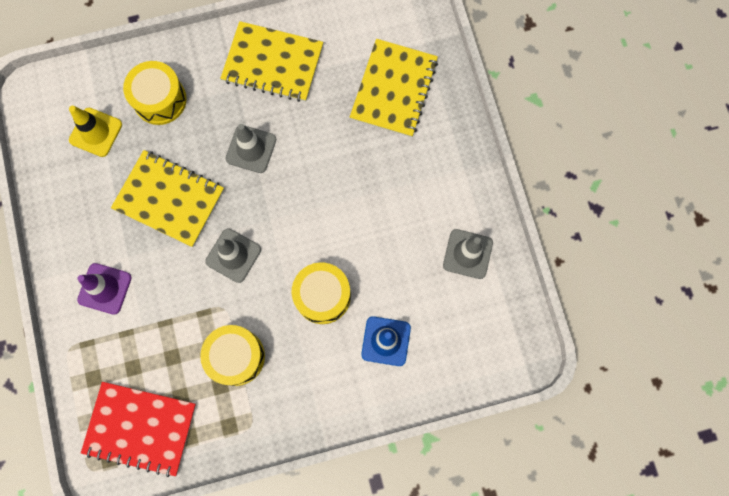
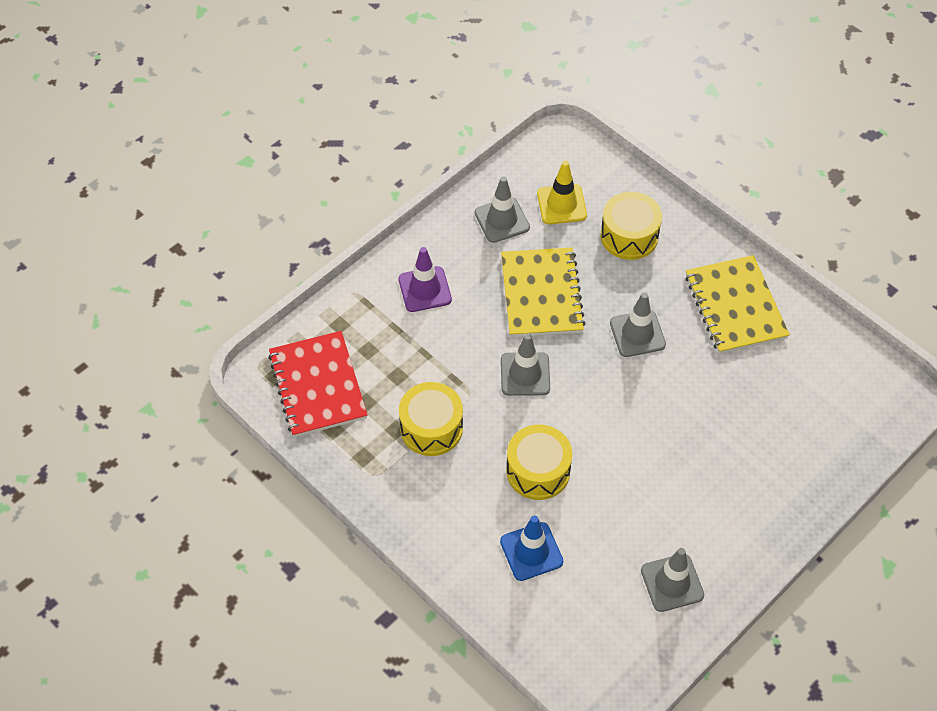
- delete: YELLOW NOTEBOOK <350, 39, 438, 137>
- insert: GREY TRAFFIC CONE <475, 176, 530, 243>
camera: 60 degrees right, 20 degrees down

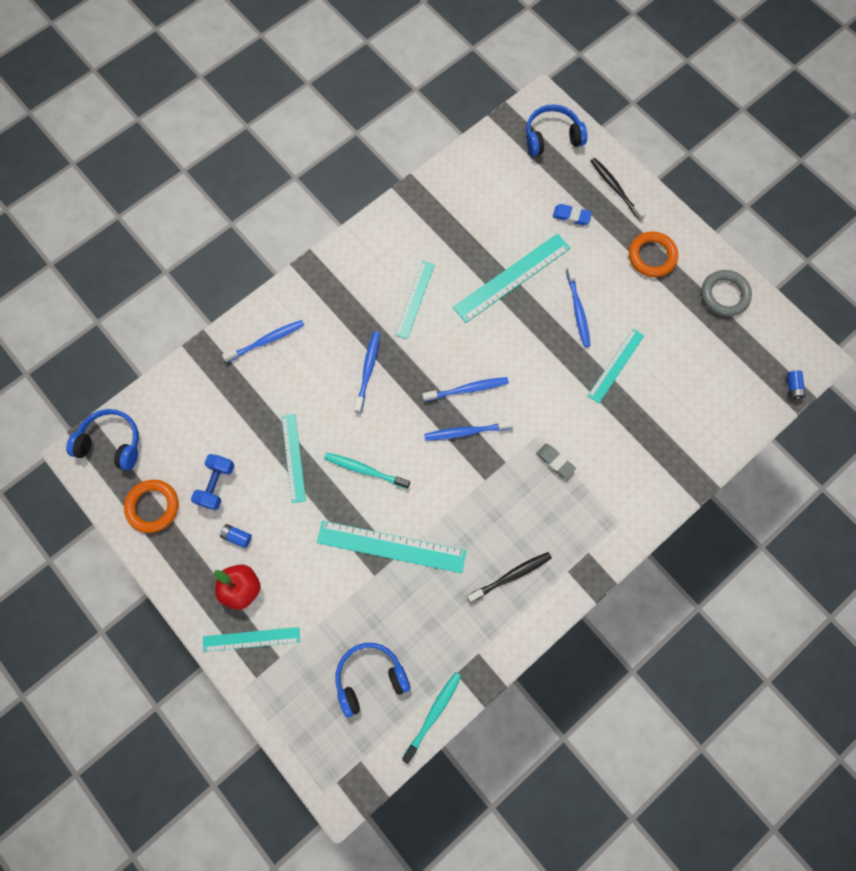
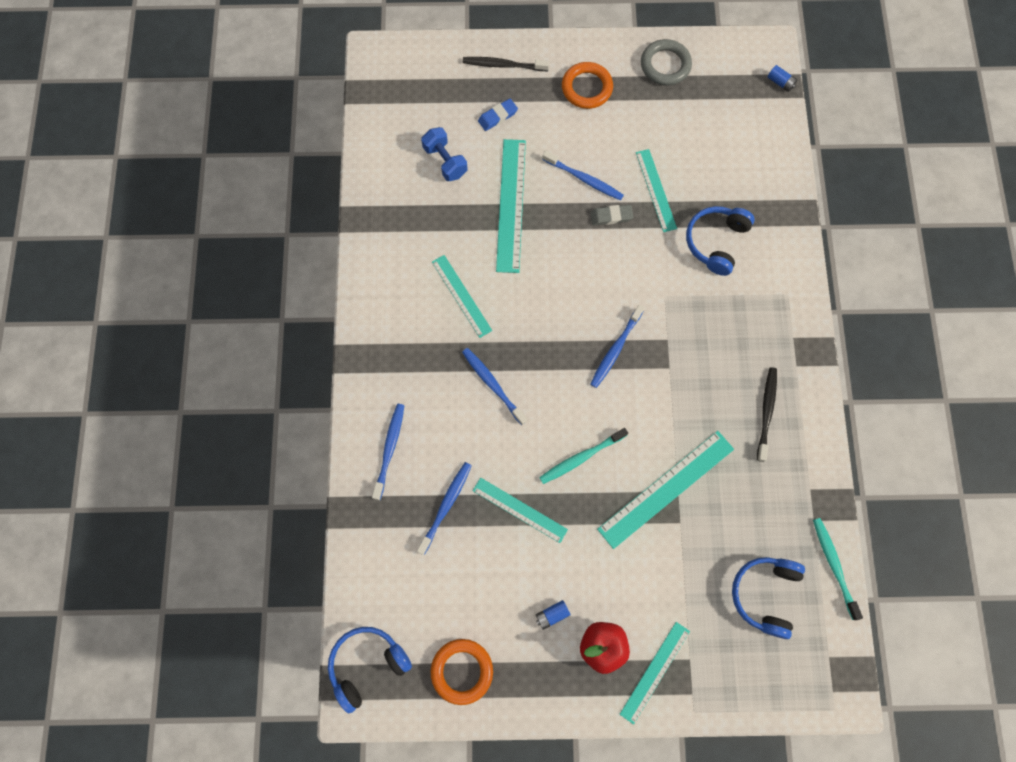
- move: BLUE DUMBBELL <191, 454, 234, 510> to <421, 127, 468, 181>
- move: BLUE TOOTHBRUSH <422, 377, 509, 402> to <417, 462, 472, 555>
- move: BLUE HEADPHONES <526, 104, 587, 156> to <686, 206, 755, 276>
- move: GREY ERASER <536, 444, 576, 479> to <590, 205, 633, 225>
camera: 50 degrees left, 0 degrees up

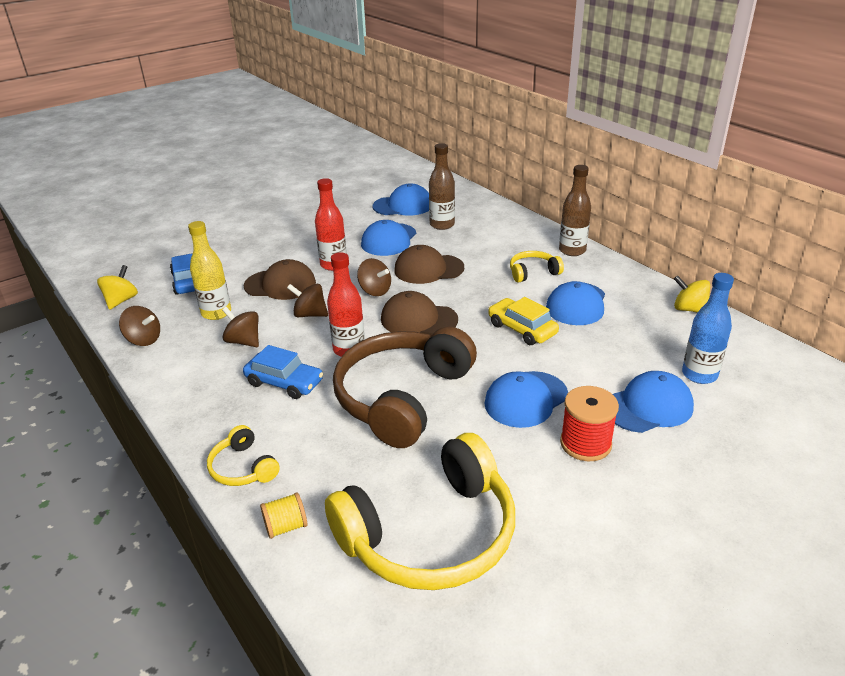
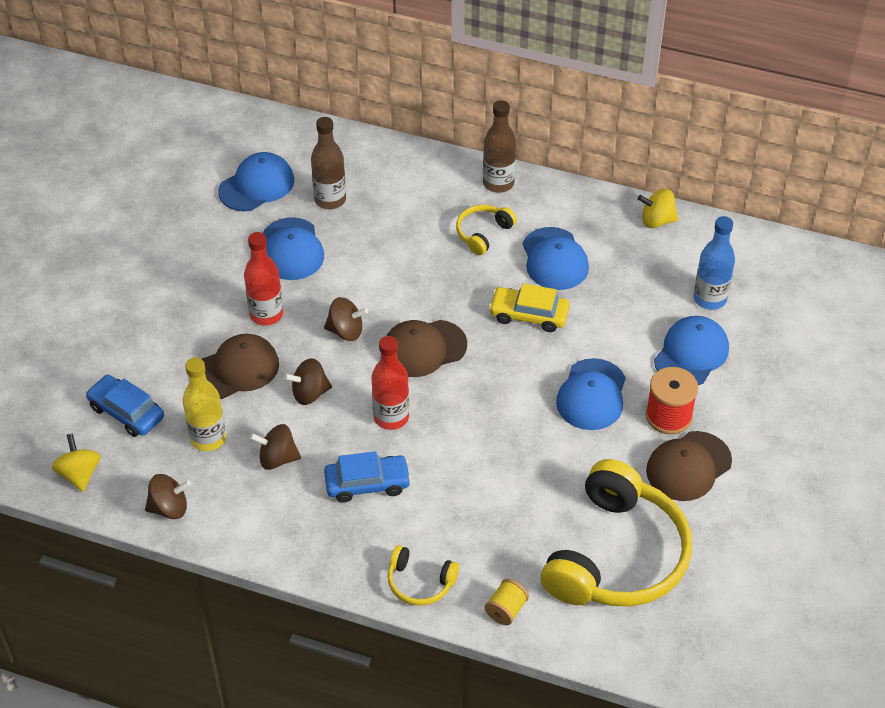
- delete: BROWN HEADPHONES <333, 327, 477, 448>
- move: BROWN CAP <394, 245, 464, 284> to <646, 431, 732, 501>
camera: 35 degrees left, 15 degrees up

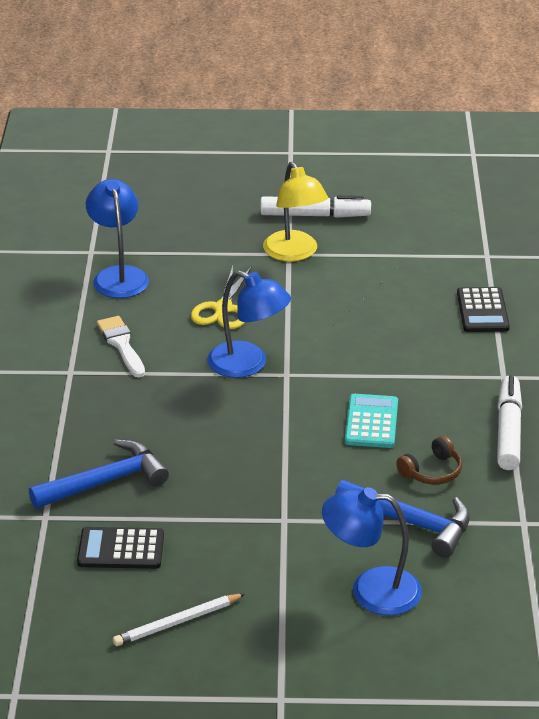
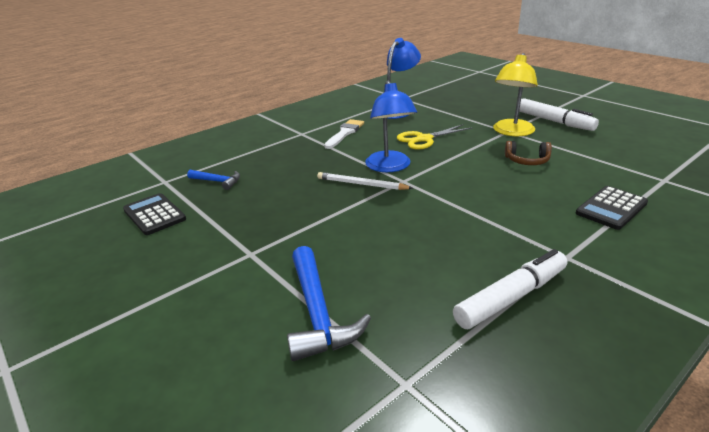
- delete: BLUE LAMP <322, 487, 422, 615>
- delete: TURQUOISE CALCULATOR <345, 394, 398, 448>
- move: WHITE PENCIL <113, 593, 245, 646> to <317, 172, 413, 190>
- move: BROWN HEADPHONES <396, 436, 462, 484> to <505, 141, 552, 165>
- resize: BLUE HAMMER <29, 439, 169, 509> = <187, 170, 240, 190> x0.56
camera: 50 degrees right, 5 degrees down

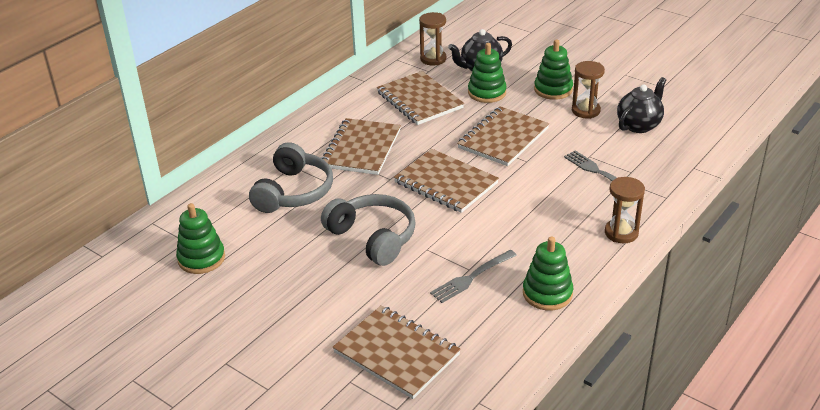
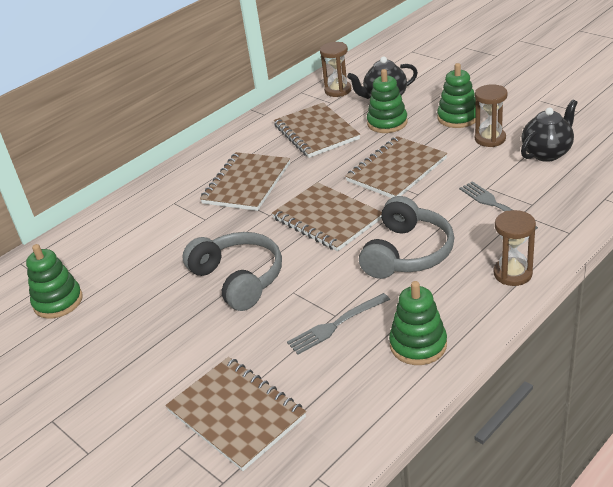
- move: GREY HEADPHONES <249, 142, 333, 213> to <359, 196, 454, 279>
camera: 10 degrees right, 0 degrees up

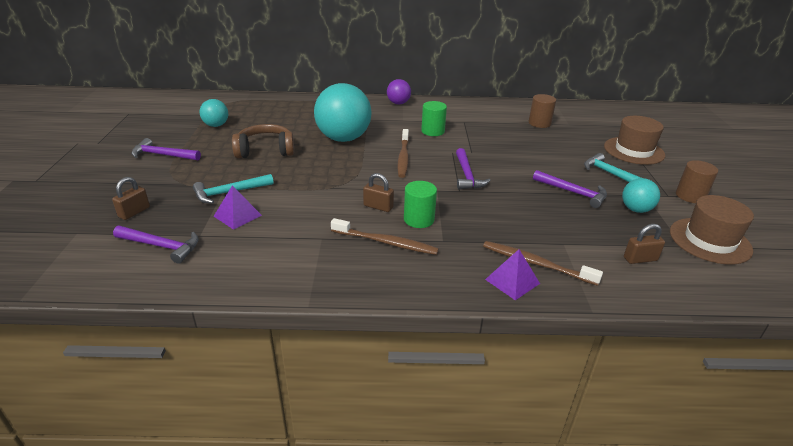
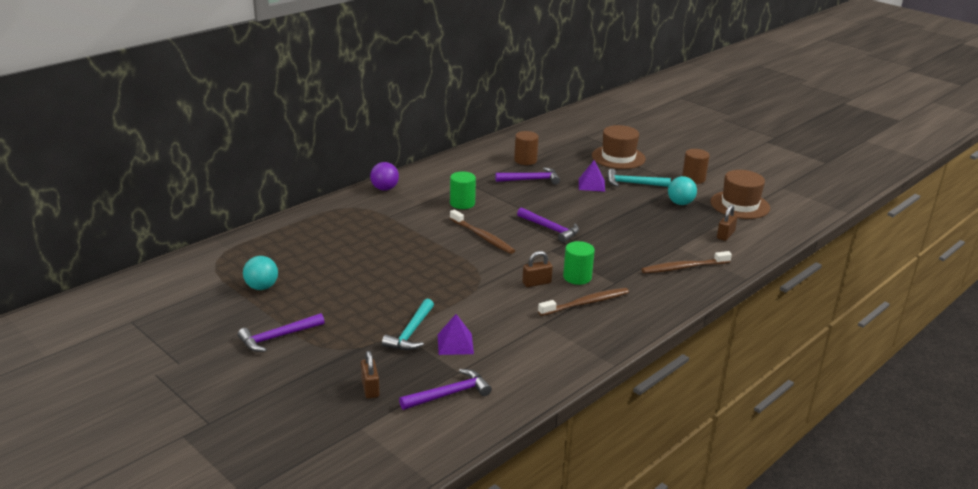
- delete: BROWN HEADPHONES <232, 124, 294, 159>
- delete: TURQUOISE BALL <314, 83, 372, 142>
- move: PURPLE PYRAMID <485, 249, 540, 300> to <579, 160, 605, 192>
- move: PURPLE HAMMER <533, 170, 607, 208> to <495, 167, 560, 185>
camera: 45 degrees left, 5 degrees down

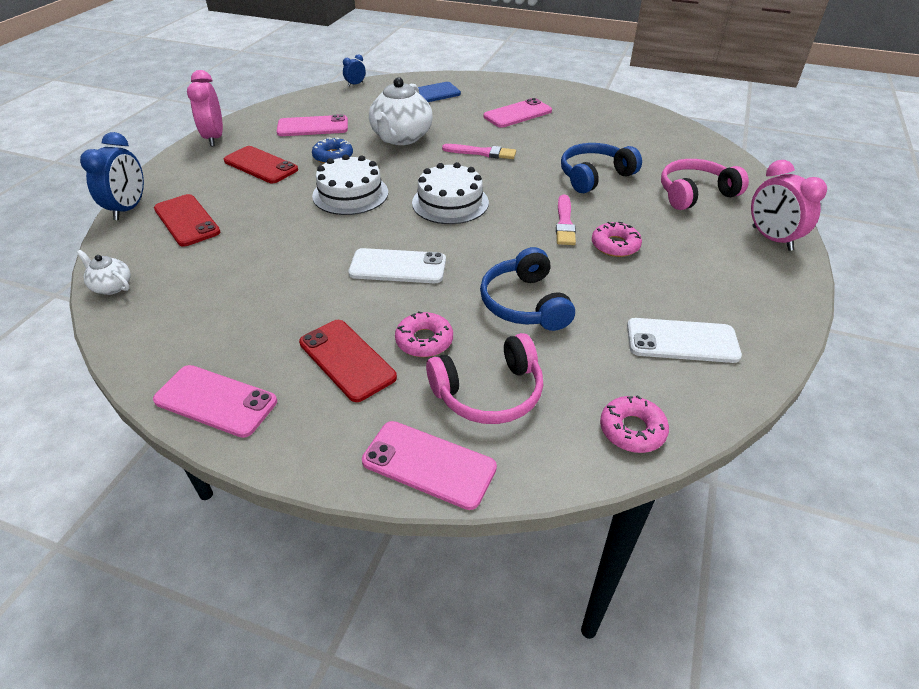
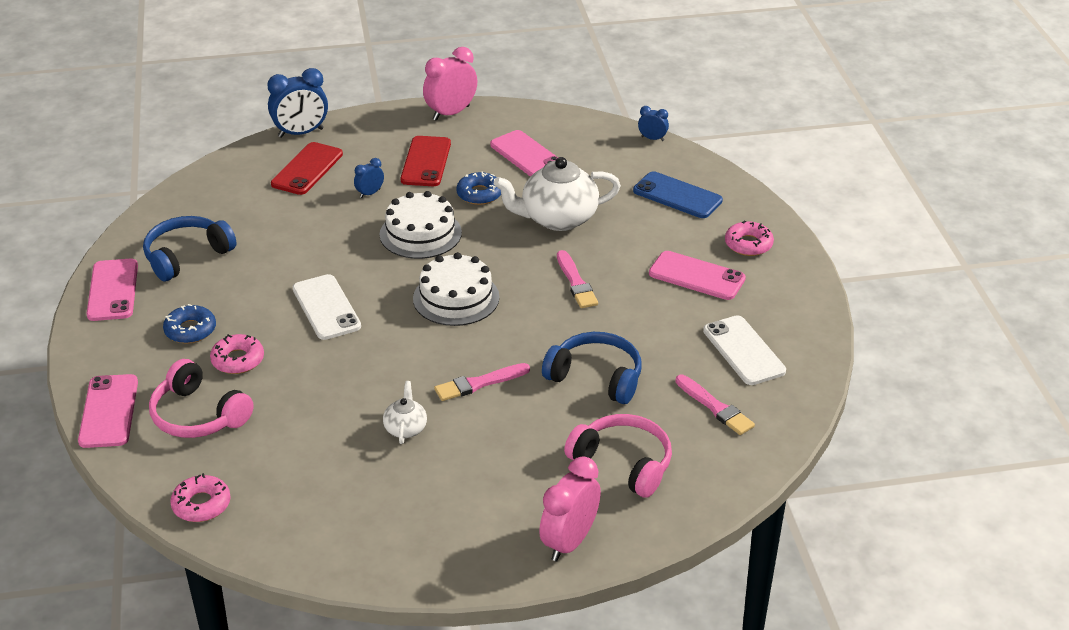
- insert: BLUE CLOCK <354, 158, 384, 198>
- insert: PINK BRUSH <675, 375, 755, 435>
- move: WHITE TEAPOT <77, 250, 131, 295> to <383, 381, 427, 444>
- move: BLUE HEADPHONES <480, 247, 575, 331> to <143, 216, 237, 281>
- move: PINK DONUT <592, 222, 642, 257> to <725, 221, 774, 256>
- move: WHITE PHONE <627, 318, 742, 363> to <703, 316, 786, 385>
- replace: RED PHONE <299, 320, 397, 402> to BLUE DONUT <163, 304, 216, 344>
camera: 60 degrees right, 5 degrees down

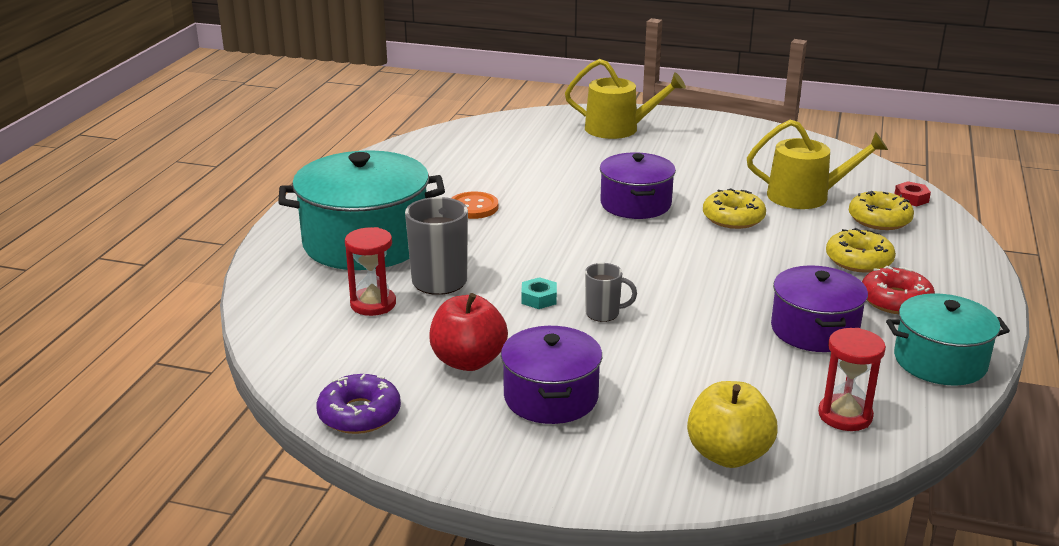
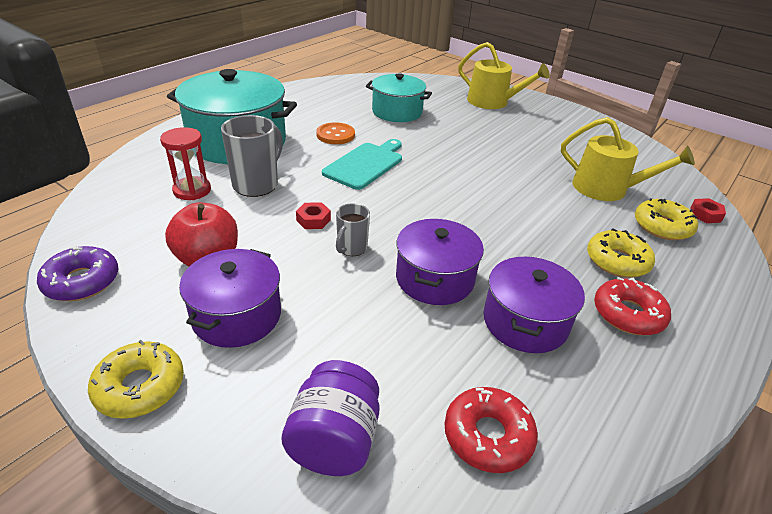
- insert: TURQUOISE CUTTING BOARD <322, 139, 402, 190>
- move: PURPLE POT <600, 152, 676, 219> to <396, 219, 484, 305>
- move: YELLOW DONUT <703, 188, 766, 229> to <88, 340, 184, 419>
- move: TURQUOISE POT <886, 293, 1010, 386> to <366, 73, 432, 122>
- replace: YELLOW APPLE <687, 381, 777, 468> to PURPLE JAR <281, 360, 379, 476>
- replace: RED HOURGLASS <818, 328, 886, 431> to RED DONUT <444, 387, 538, 473>
- recolor: TURQUOISE NUT <521, 277, 557, 309> to RED NUT <296, 202, 331, 229>
- rotate: GREY MUG <585, 263, 637, 322> = <336, 203, 370, 256> 90 degrees clockwise
camera: 20 degrees right, 10 degrees up

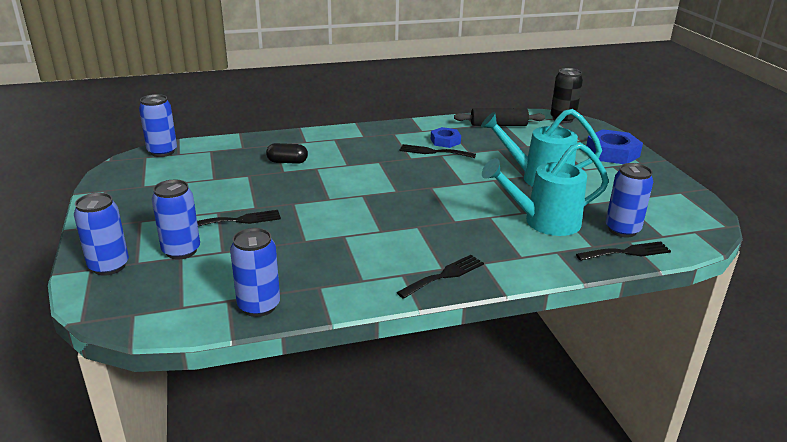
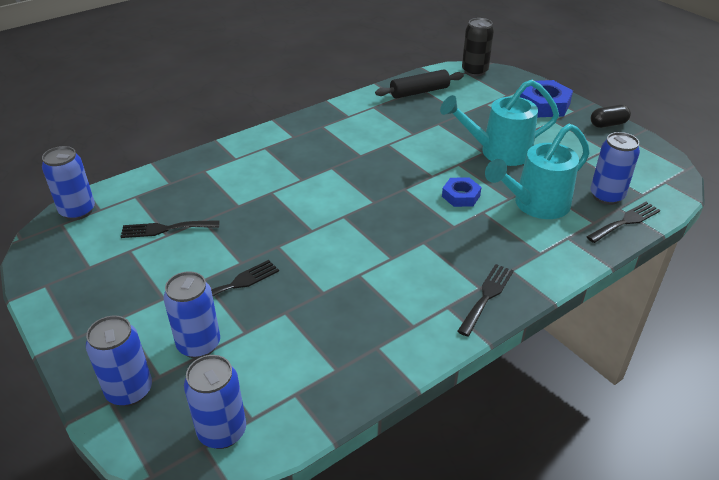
- move: BLUE CAN <230, 228, 280, 317> to <184, 355, 246, 449>
- move: BLACK CAPSULE <266, 143, 308, 164> to <591, 105, 631, 128>
- move: BLACK FORK <399, 144, 476, 158> to <121, 220, 219, 238>
- move: BLUE NUT <431, 127, 461, 148> to <442, 177, 482, 207>
camera: 20 degrees left, 10 degrees up

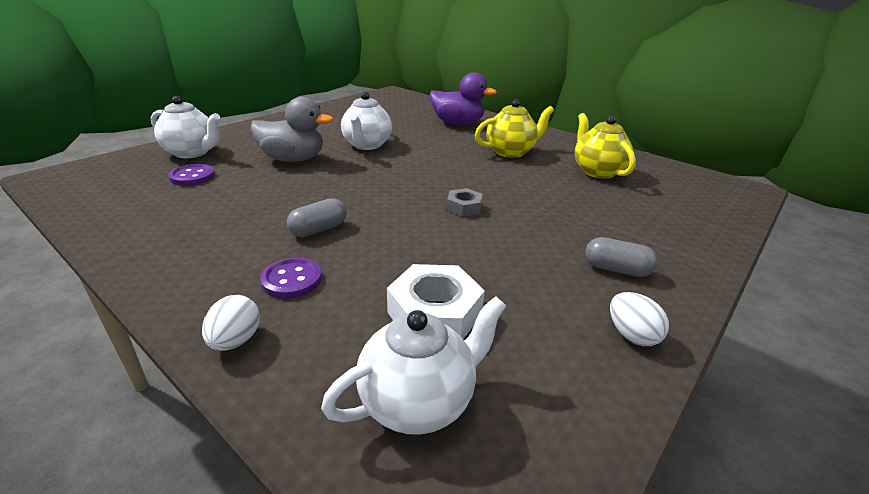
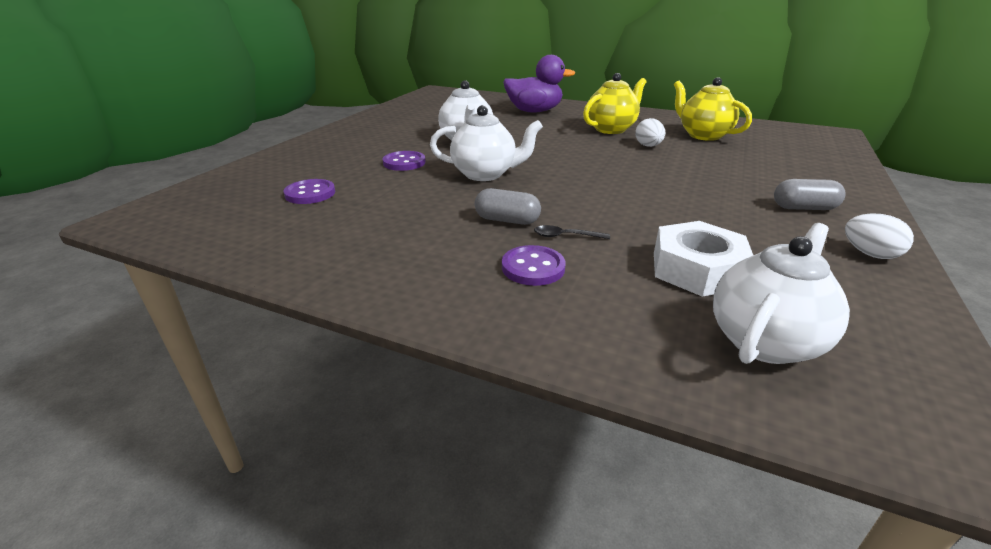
- delete: GREY NUT <447, 188, 482, 217>
- insert: BLACK SPOON <534, 225, 610, 239>
- move: WHITE TEAPOT <151, 96, 220, 158> to <430, 105, 543, 181>
- move: WHITE EGG <202, 295, 260, 351> to <635, 118, 665, 147>
- replace: GREY DUCK <250, 97, 333, 162> to PURPLE BUTTON <383, 151, 426, 171>
- rotate: GREY CAPSULE <287, 198, 347, 237> = <475, 188, 541, 225> 75 degrees clockwise
camera: 15 degrees left, 0 degrees up

